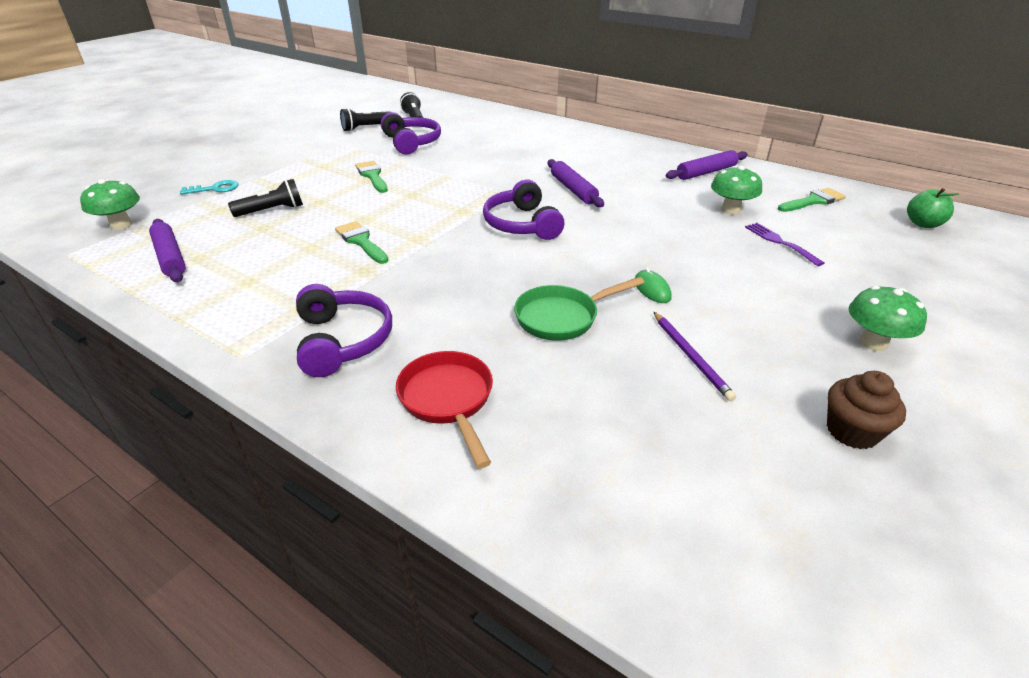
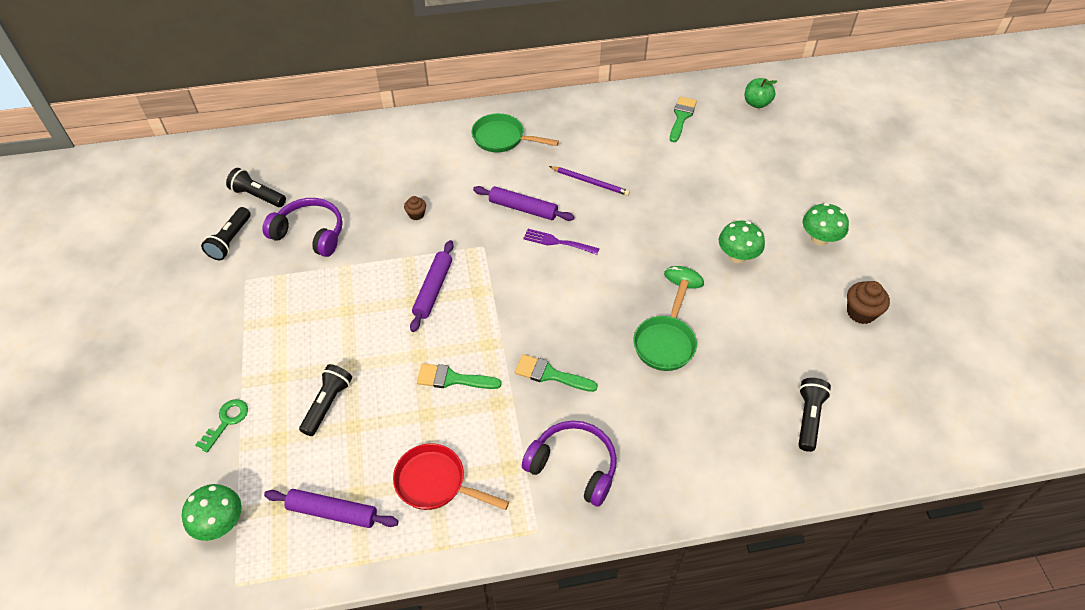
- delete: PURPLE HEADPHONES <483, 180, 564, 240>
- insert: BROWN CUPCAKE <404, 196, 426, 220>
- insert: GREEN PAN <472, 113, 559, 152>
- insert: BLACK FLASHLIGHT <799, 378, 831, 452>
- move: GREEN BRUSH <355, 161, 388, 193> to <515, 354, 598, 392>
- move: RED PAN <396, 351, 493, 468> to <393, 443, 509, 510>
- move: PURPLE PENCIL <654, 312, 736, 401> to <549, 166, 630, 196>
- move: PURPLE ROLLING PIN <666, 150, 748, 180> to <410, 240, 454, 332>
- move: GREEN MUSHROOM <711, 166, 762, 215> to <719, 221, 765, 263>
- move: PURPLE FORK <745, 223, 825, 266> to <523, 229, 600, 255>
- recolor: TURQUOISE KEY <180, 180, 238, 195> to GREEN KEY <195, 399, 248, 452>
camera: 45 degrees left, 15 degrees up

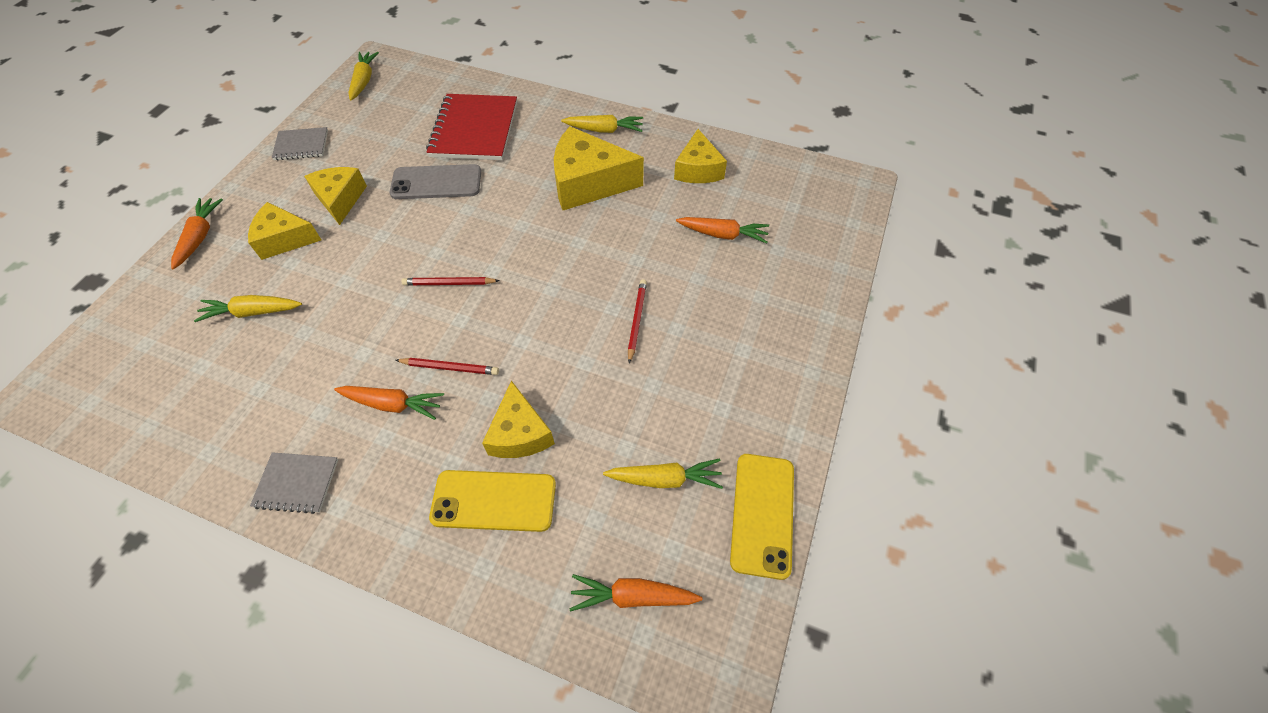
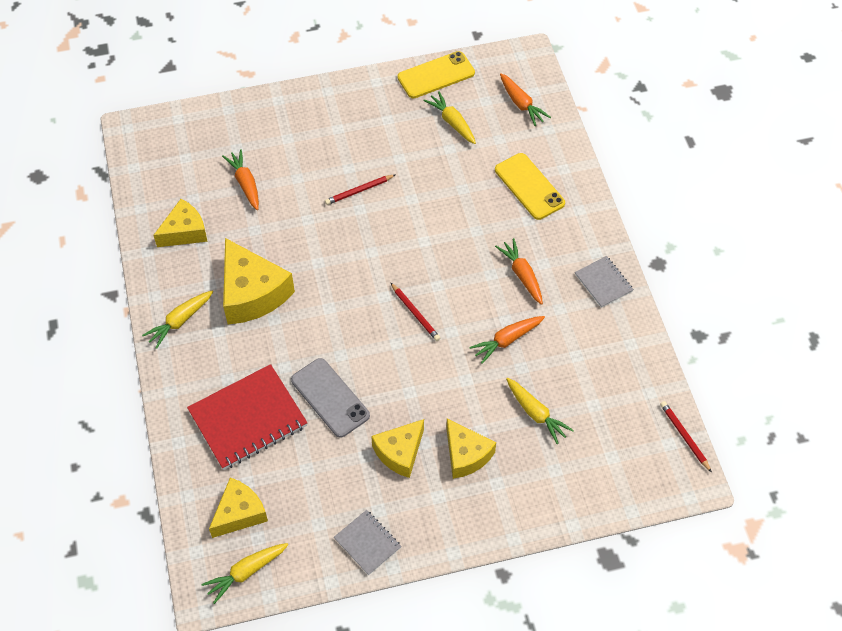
- move: ORANGE CARROT <171, 198, 223, 269> to <469, 316, 545, 364>
- move: RED PENCIL <395, 358, 499, 375> to <660, 401, 712, 473>
- move: YELLOW CHEESE <482, 381, 555, 458> to <209, 478, 268, 538>
- rotate: YELLOW CARROT <561, 115, 643, 133> = <142, 291, 213, 349> 105 degrees counterclockwise
camera: 125 degrees left, 0 degrees up

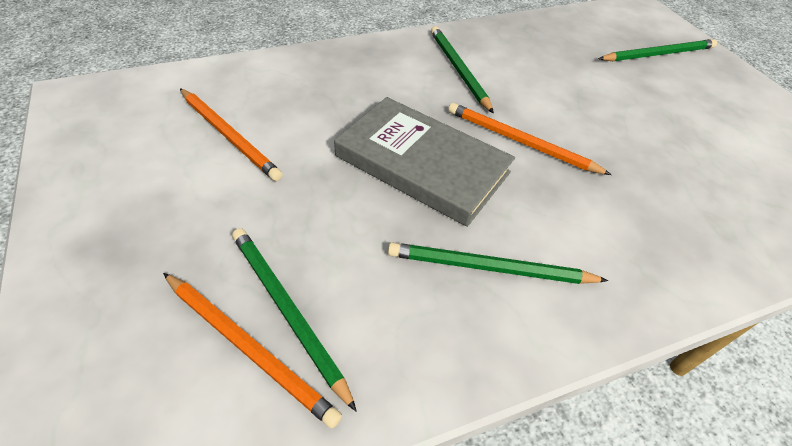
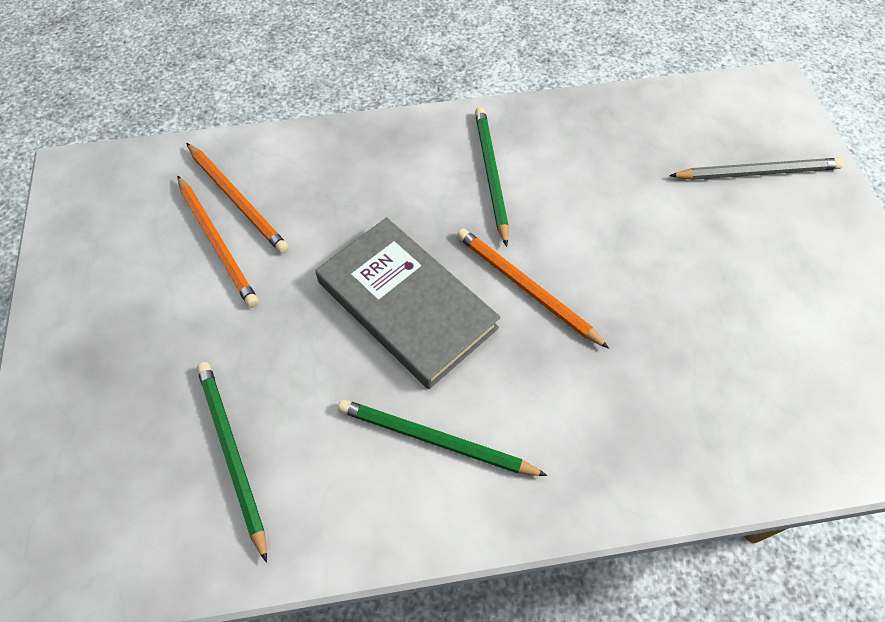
- move: ORANGE PENCIL <163, 273, 342, 428> to <186, 143, 289, 254>
- recolor: GREEN PENCIL <598, 39, 717, 61> to GREY PENCIL <669, 158, 844, 180>
camera: 15 degrees right, 10 degrees up

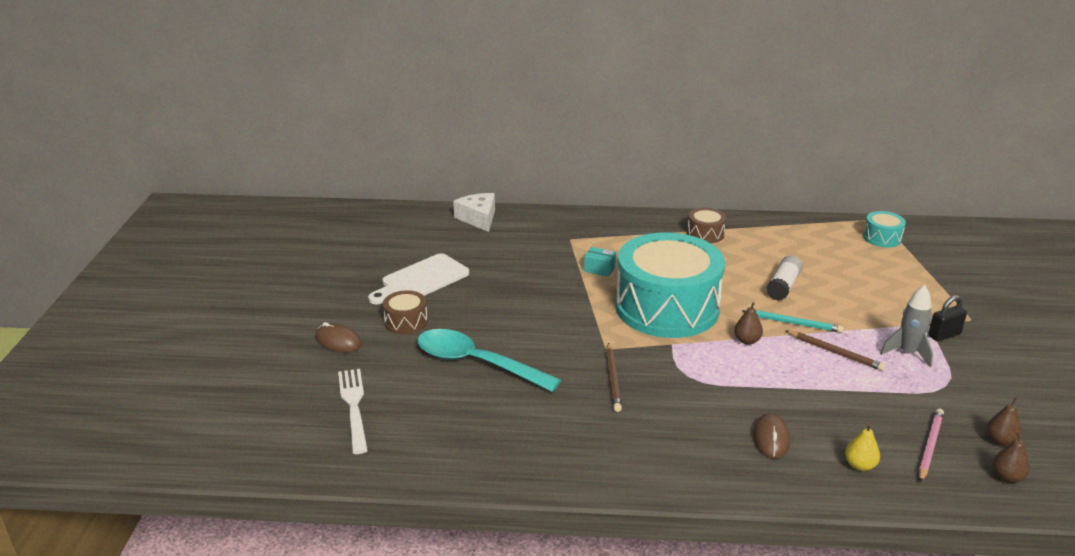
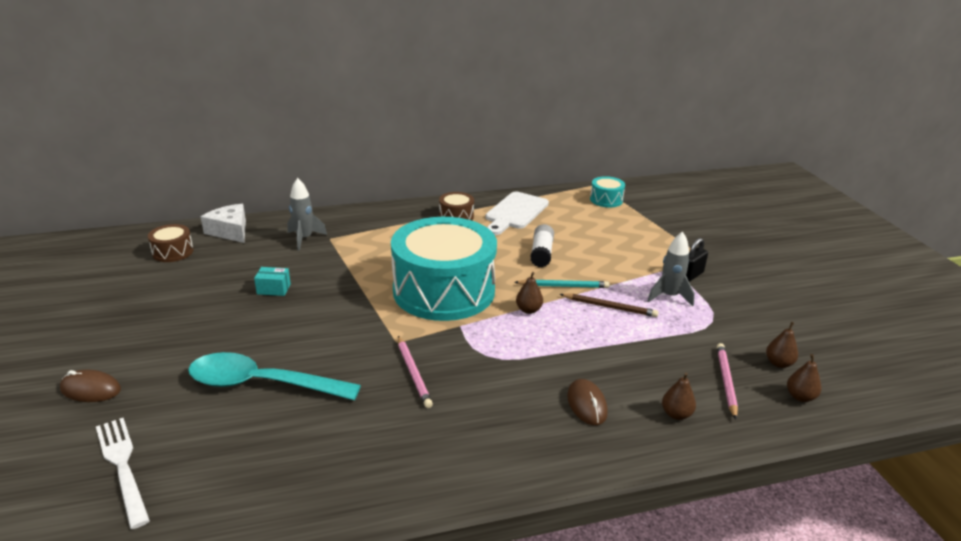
- insert: GREY ROCKET <287, 178, 327, 251>
- move: WHITE CUTTING BOARD <368, 253, 469, 305> to <485, 192, 549, 235>
- move: BROWN DRUM <383, 290, 428, 334> to <148, 224, 194, 262>
- move: TURQUOISE BOX <584, 247, 616, 277> to <254, 267, 291, 296>
- recolor: BROWN PENCIL <606, 343, 622, 412> to PINK PENCIL <398, 336, 433, 408>
- recolor: YELLOW PEAR <845, 423, 880, 471> to BROWN PEAR <662, 373, 696, 420>
camera: 20 degrees left, 0 degrees up

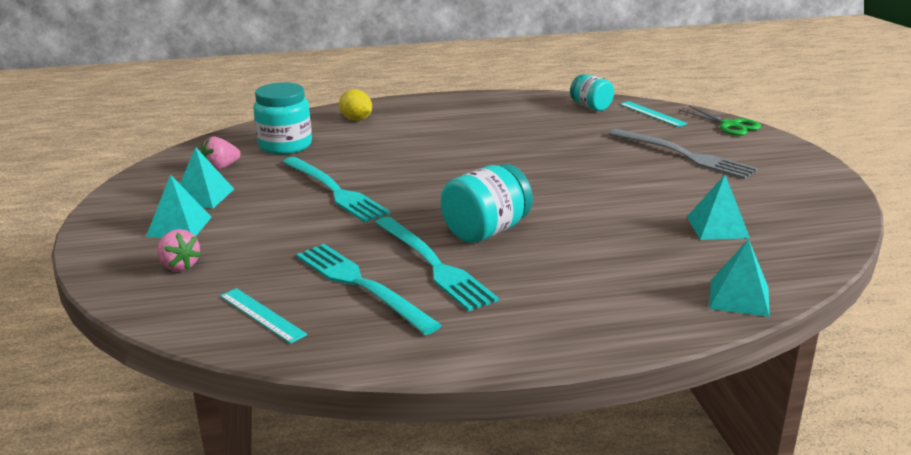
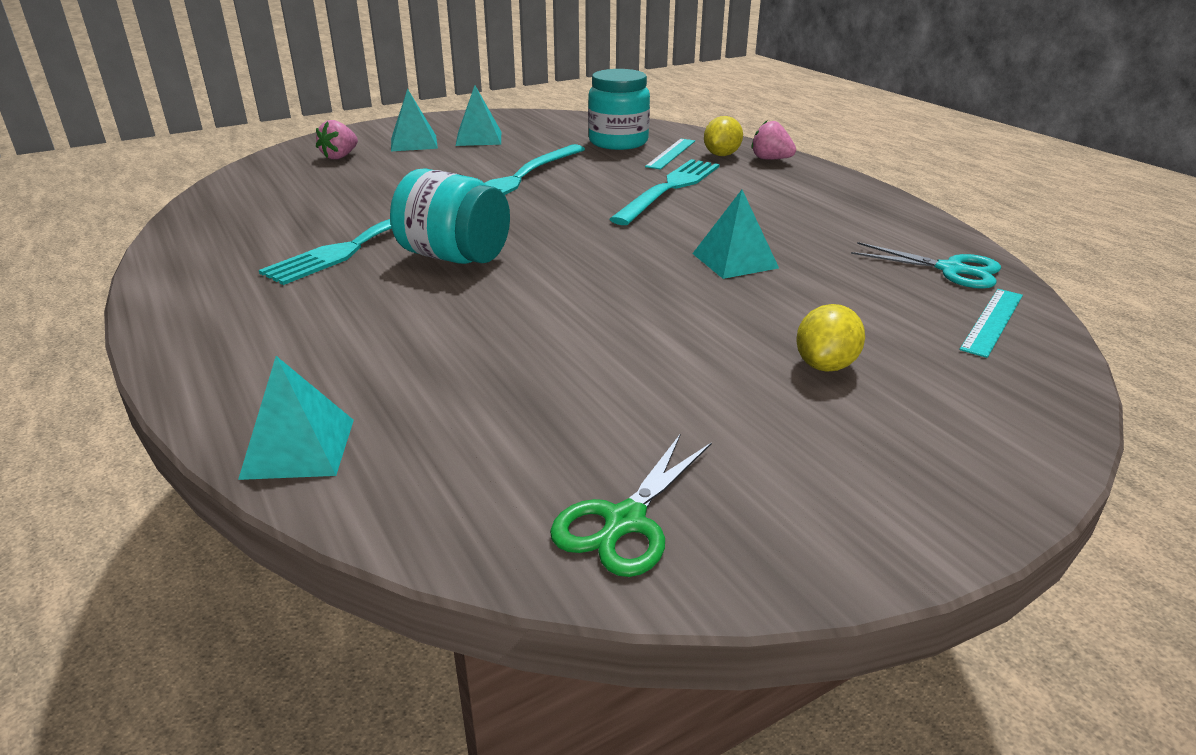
- move: PINK STRAWBERRY <201, 137, 241, 170> to <751, 121, 796, 160>
- move: TURQUOISE RULER <220, 288, 308, 344> to <645, 139, 695, 170>
- move: TURQUOISE FORK <296, 244, 442, 335> to <610, 159, 719, 225>
- move: GREEN SCISSORS <679, 106, 761, 136> to <550, 433, 712, 577>
- move: TURQUOISE PYRAMID <687, 175, 750, 240> to <692, 190, 779, 279>
- replace: TURQUOISE JAR <570, 74, 614, 111> to TURQUOISE SCISSORS <851, 242, 1001, 289>
- replace: GREY FORK <608, 129, 758, 179> to YELLOW LEMON <796, 304, 865, 372>
camera: 70 degrees right, 5 degrees up

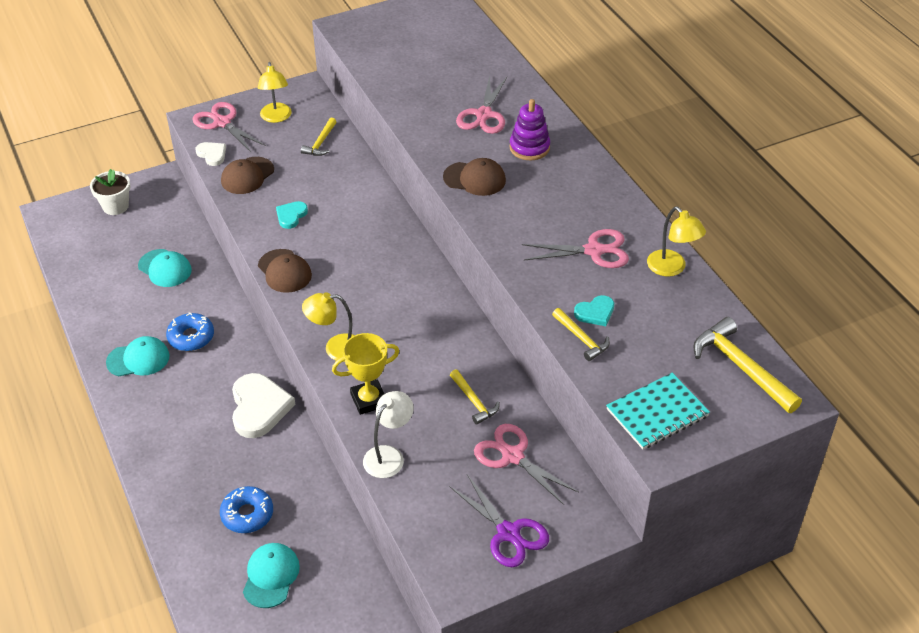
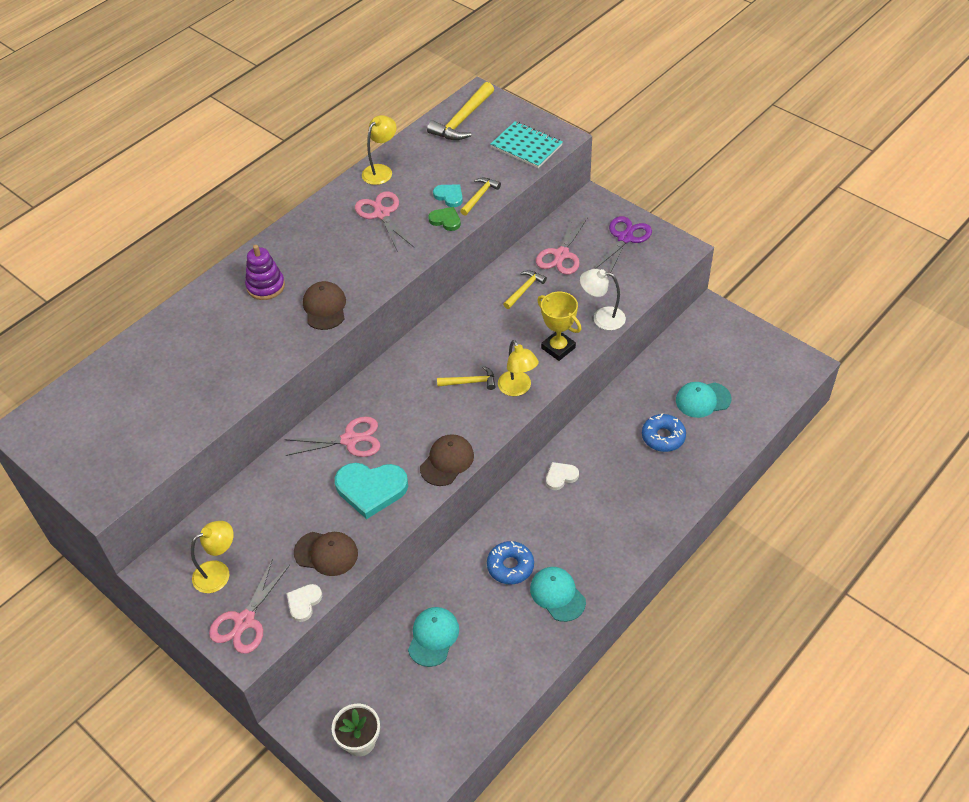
- insert: GREEN HEART <428, 207, 461, 231>
- move: YELLOW HAMMER <301, 118, 336, 156> to <437, 366, 495, 390>
- move: PINK SCISSORS <456, 76, 507, 134> to <284, 417, 381, 457>
- resize: WHITE HEART <232, 373, 295, 438> = <546, 462, 579, 490> x0.52
- resize: TURQUOISE HEART <276, 201, 308, 229> = <335, 463, 408, 519> x1.91
camera: 110 degrees left, 5 degrees up

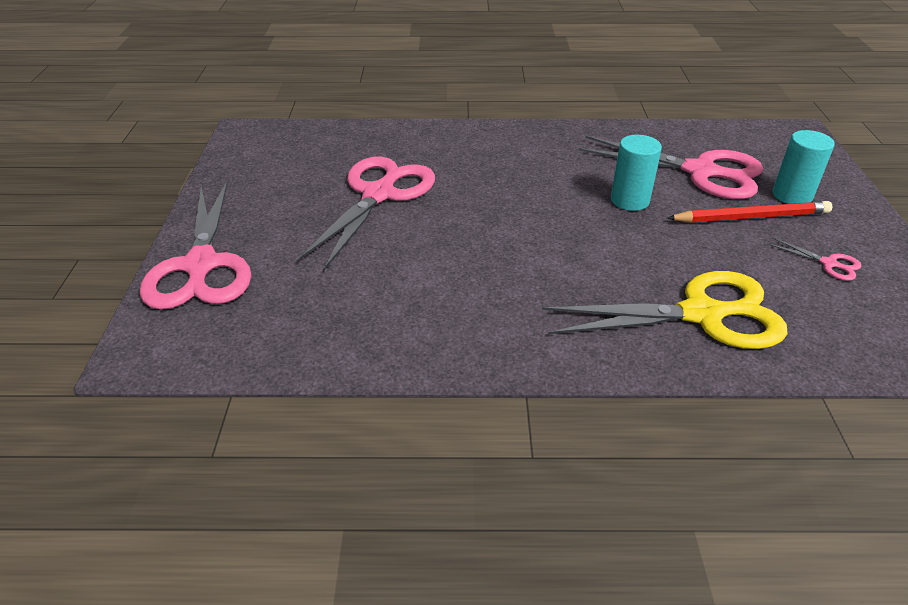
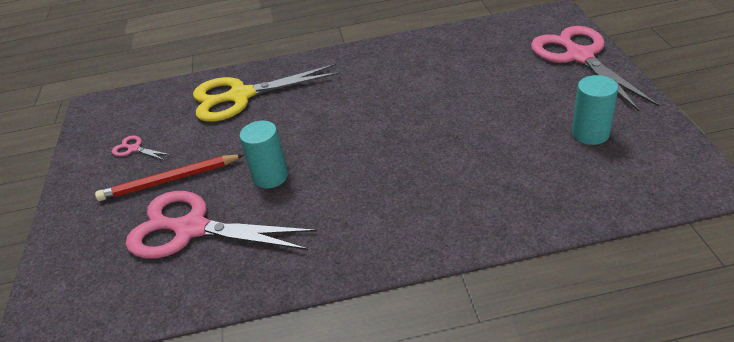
- delete: PINK SCISSORS <297, 157, 435, 270>
- move: TURQUOISE CYLINDER <772, 130, 835, 204> to <572, 75, 618, 145>
camera: 175 degrees right, 0 degrees up

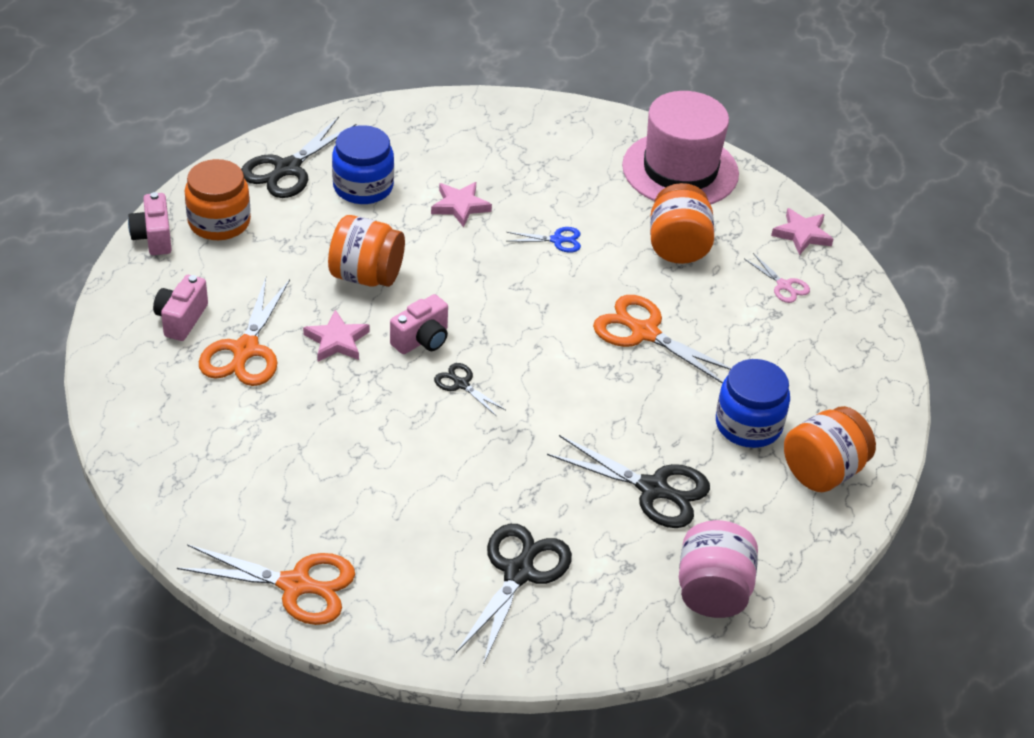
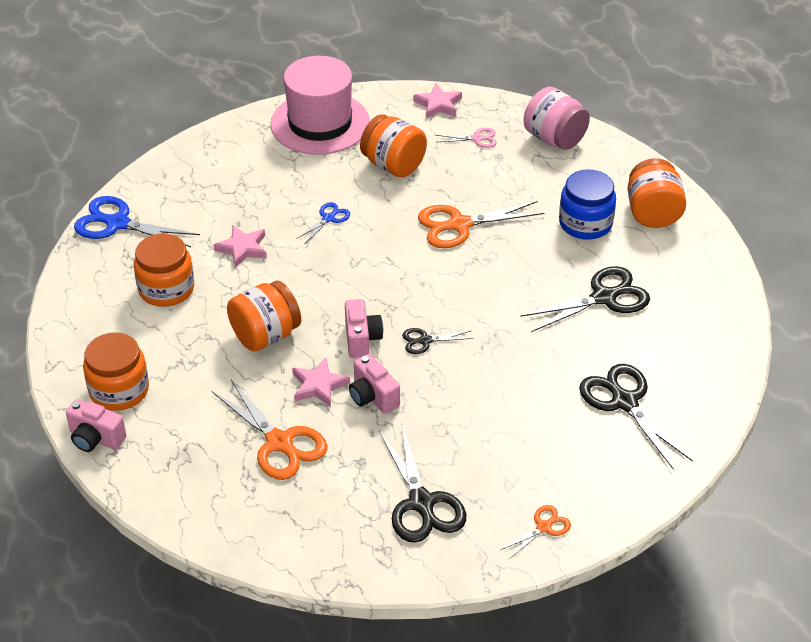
- insert: BLUE SCISSORS <74, 196, 200, 247>
- move: PINK CAMERA <153, 275, 208, 341> to <349, 354, 400, 414>
- move: BLACK SCISSORS <241, 117, 356, 198> to <379, 426, 466, 543>
- move: PINK JAR <679, 520, 758, 618> to <524, 87, 590, 150>
- recolor: BLUE JAR <332, 125, 394, 204> to ORANGE JAR <134, 234, 194, 307>
- resize: ORANGE SCISSORS <177, 544, 355, 625> = <501, 505, 571, 559> x0.52
camera: 50 degrees left, 0 degrees up

